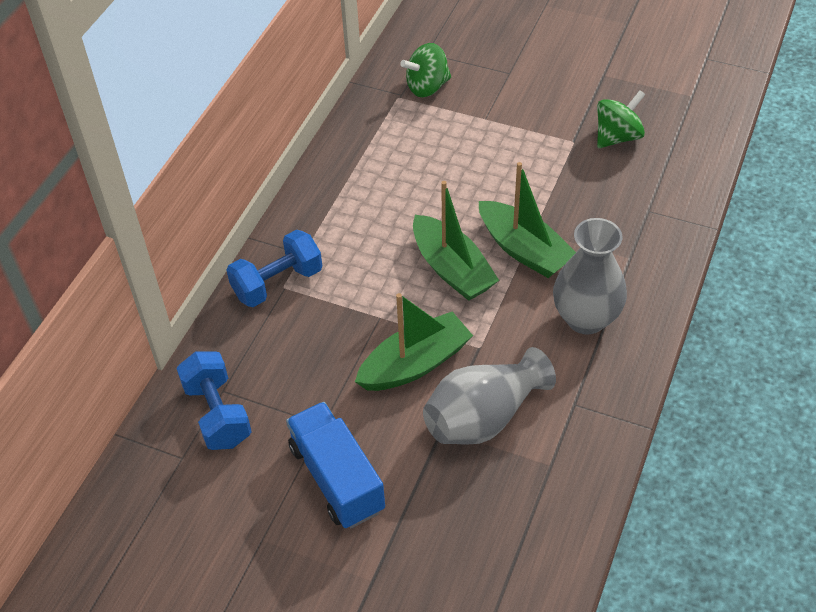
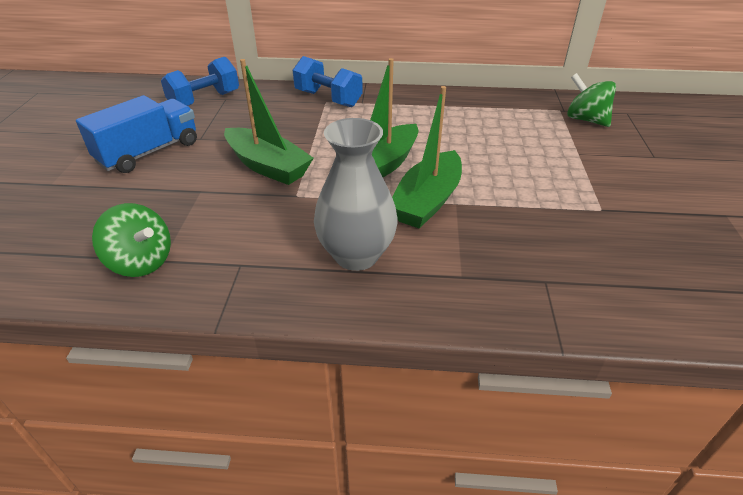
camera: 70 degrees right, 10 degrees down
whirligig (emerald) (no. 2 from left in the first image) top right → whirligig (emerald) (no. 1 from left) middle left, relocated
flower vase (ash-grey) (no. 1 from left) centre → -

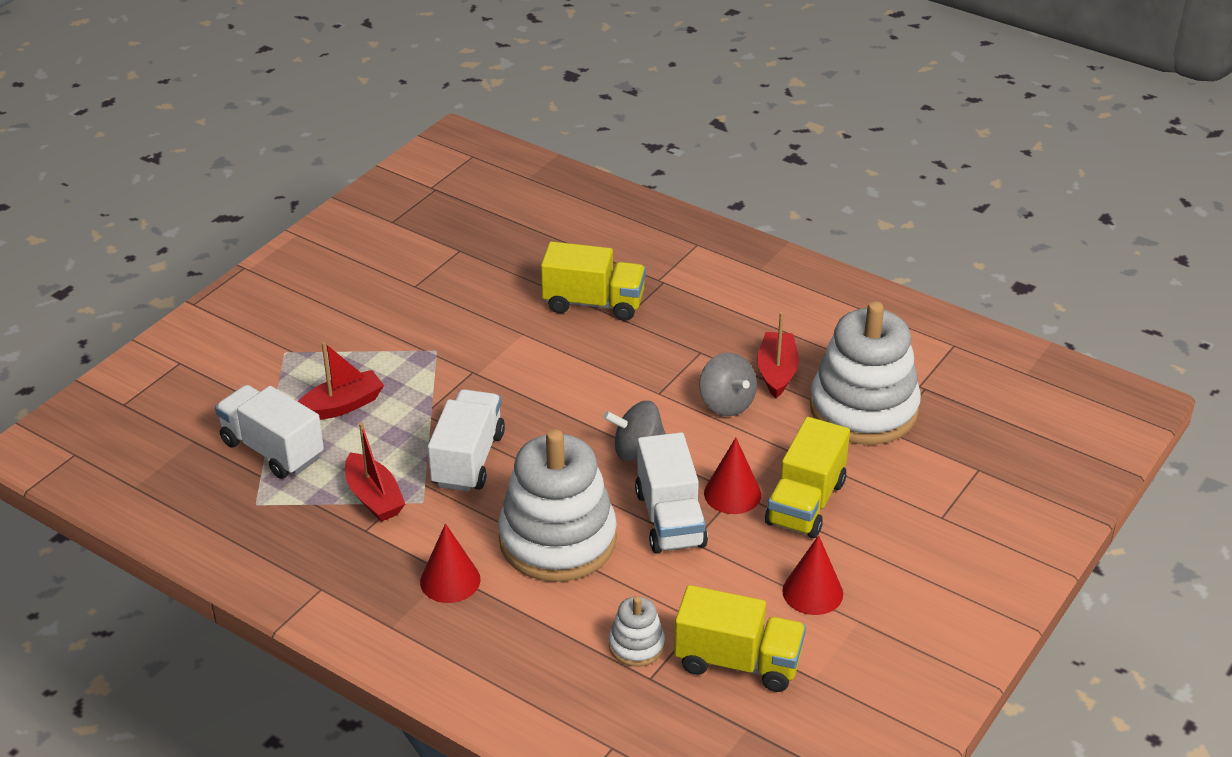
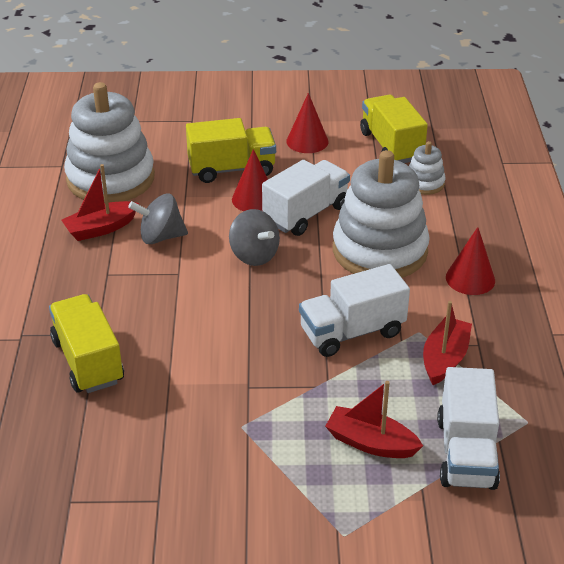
camera: 125 degrees left, 0 degrees up
whirligig (ash-grey) (no. 2 from left in the first image) centre → whirligig (ash-grey) (no. 1 from left) middle left, 120 degrees counterclockwise

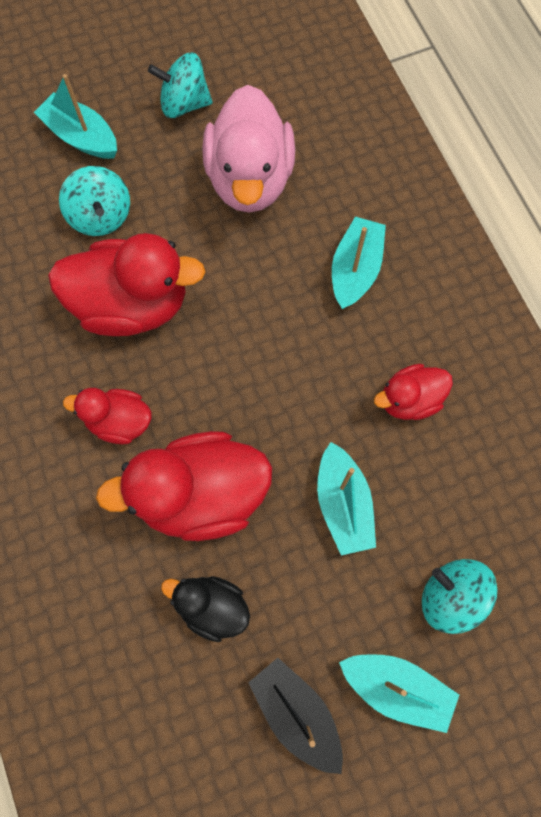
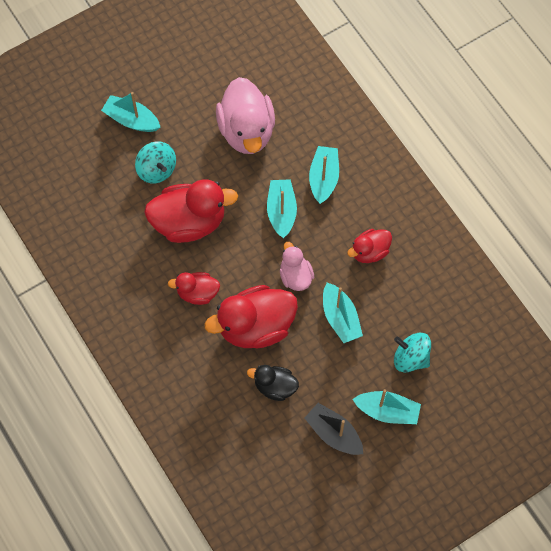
camera: 10 degrees left, 5 degrees down
whirligig (teal) (no. 2 from left) top left → -
- → toy boat (teal) (no. 2 from left) centre
- → duck (rose-pink) (no. 2 from left) centre

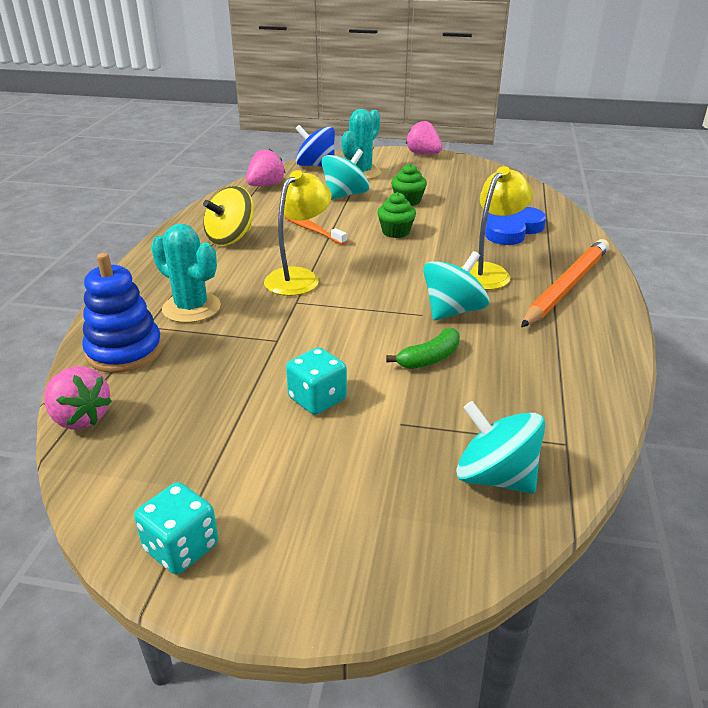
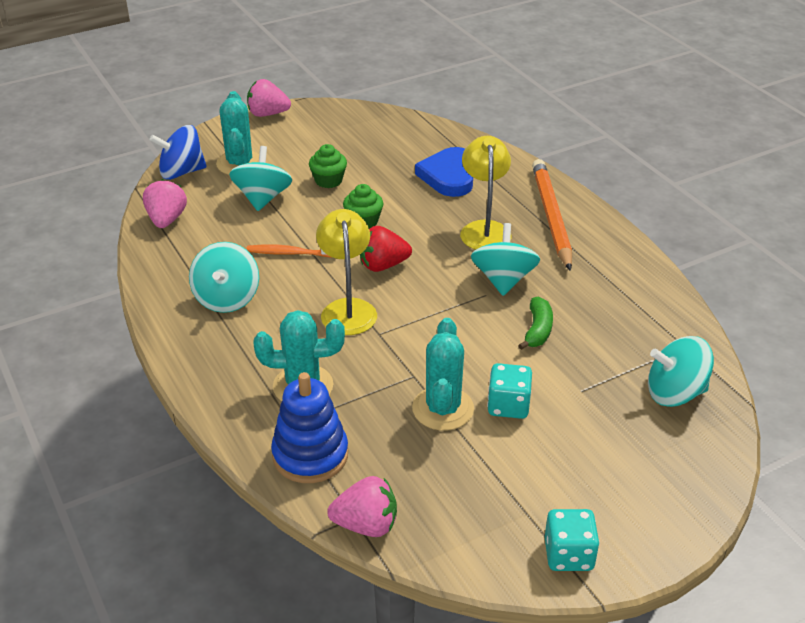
camera: 40 degrees left, 5 degrees up
whirligig (bright yellow) top left → whirligig (teal) (no. 1 from left) middle left
- → berry (crimson) centre
- → cactus (teal) (no. 3 from left) centre

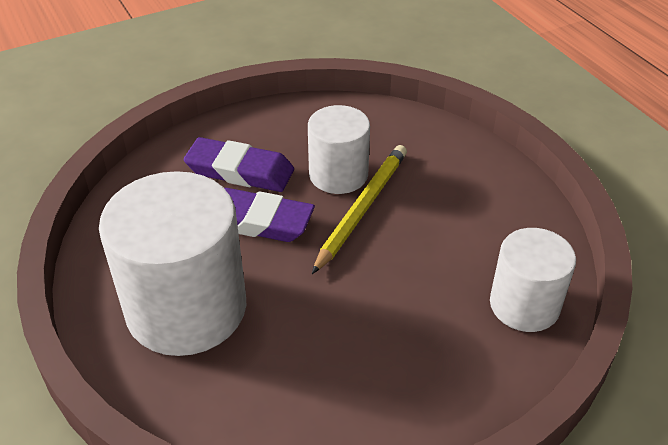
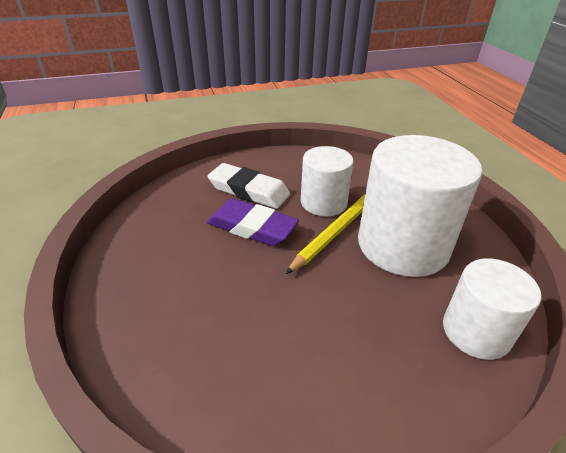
camera: 10 degrees right, 5 degrees down
eraser (purple) (no. 1 from left) centre → eraser (white) centre
solid cylinder (white) (no. 1 from left in the first image) middle left → solid cylinder (white) (no. 2 from left) middle right, relocated

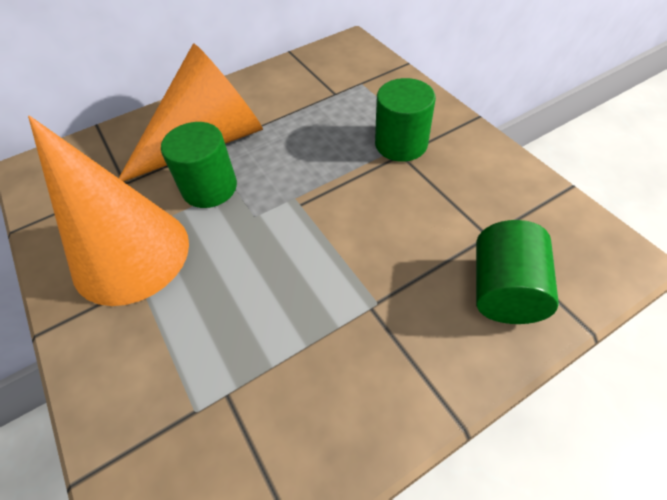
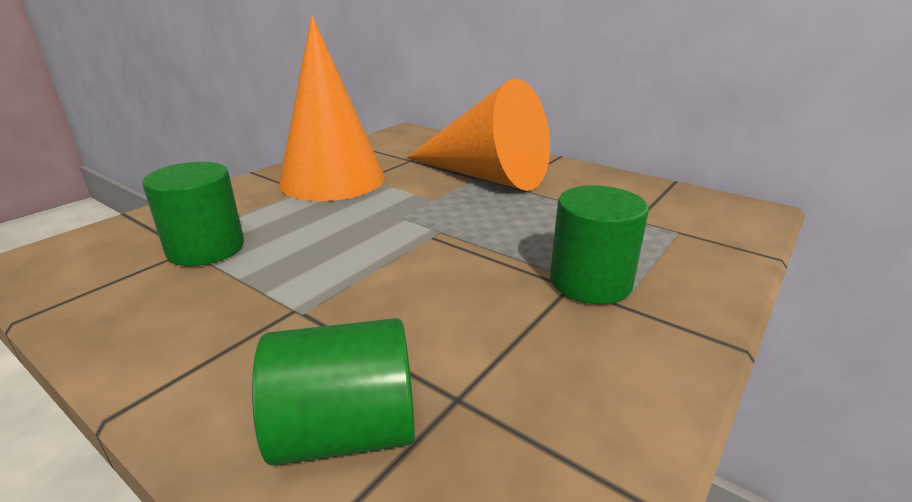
camera: 65 degrees right, 25 degrees down
solid cylinder (emerald) (no. 1 from left) top left → solid cylinder (emerald) (no. 1 from left) middle left, relocated

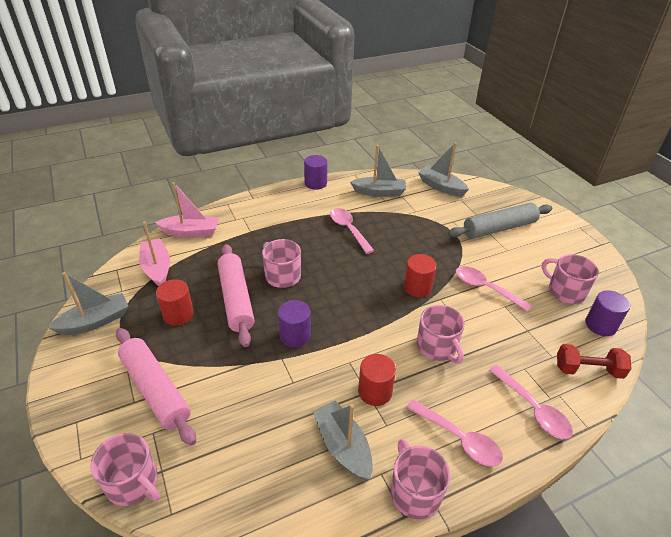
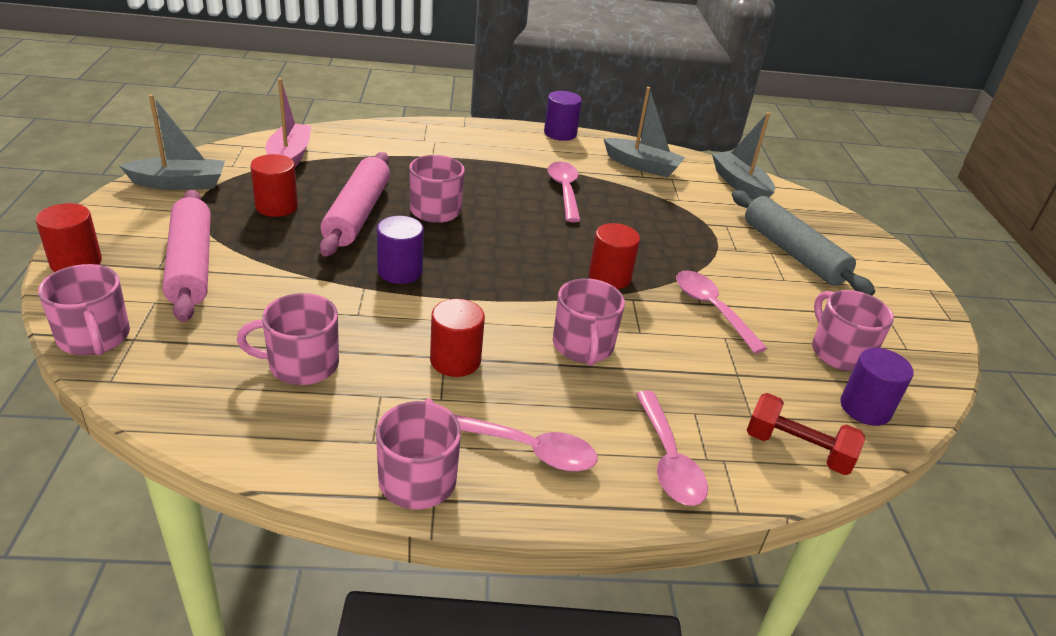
camera: 20 degrees right, 5 degrees down
toy boat (rose-pink) (no. 2 from left) middle left → -
rolling pin (ash-grey) middle right, 60 degrees clockwise
tablespoon (rose-pink) (no. 2 from left in the first image) bottom right → tablespoon (rose-pink) (no. 1 from left) bottom centre, 45 degrees counterclockwise
toy boat (ash-grey) (no. 2 from left) bottom centre → -
- → solid cylinder (crimson) (no. 1 from left) middle left
- → mug (rose-pink) (no. 2 from left) middle left

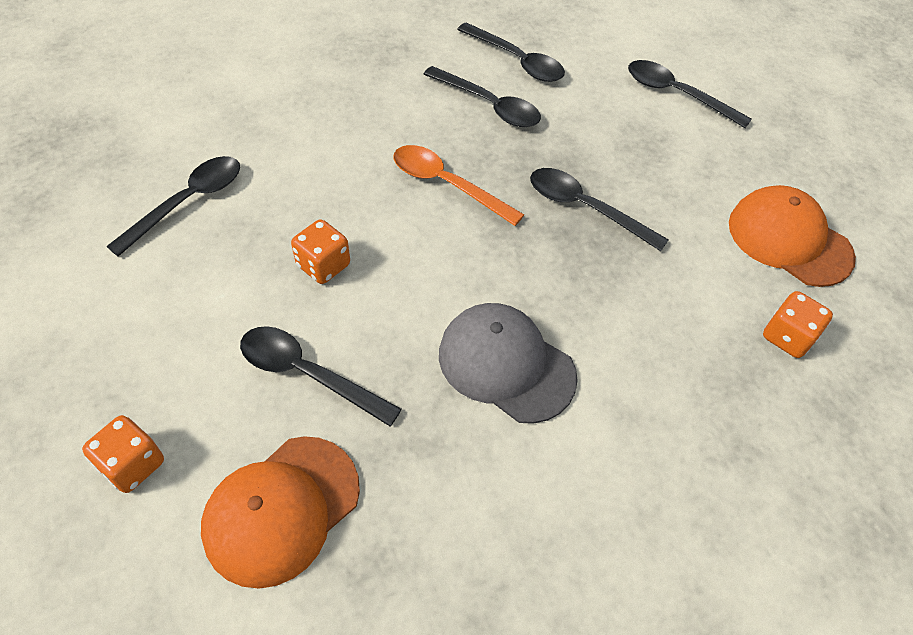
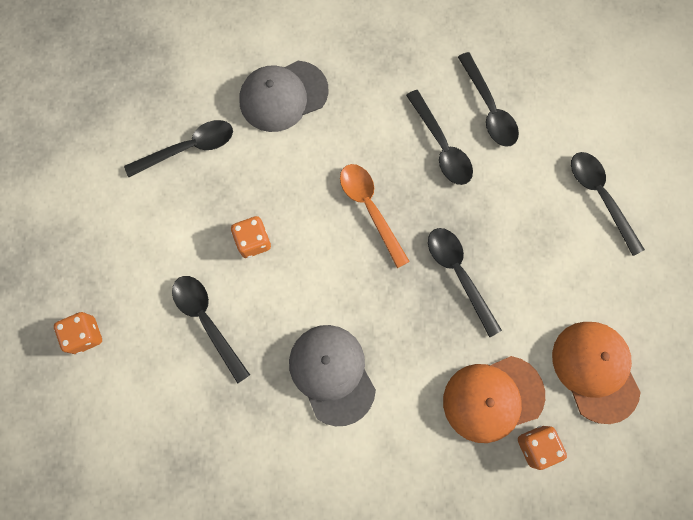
camera: 30 degrees right, 20 degrees up
peaked cap (orange-coloured) (no. 1 from left) bottom left → peaked cap (orange-coloured) (no. 1 from left) bottom right, relocated
- → peaked cap (ash-grey) (no. 1 from left) top centre

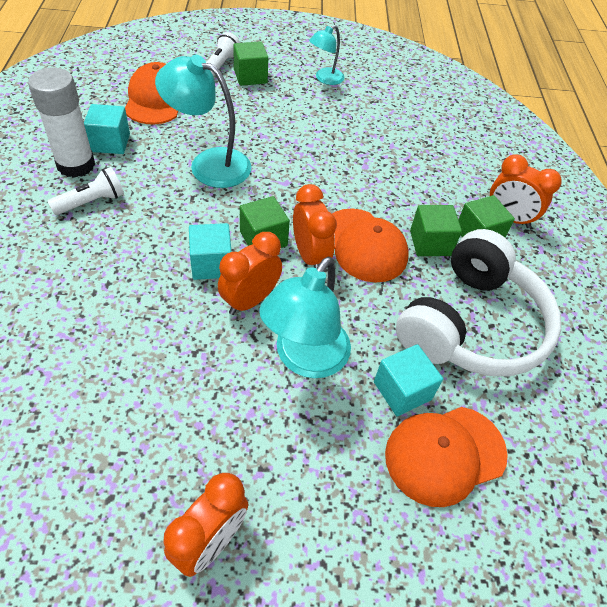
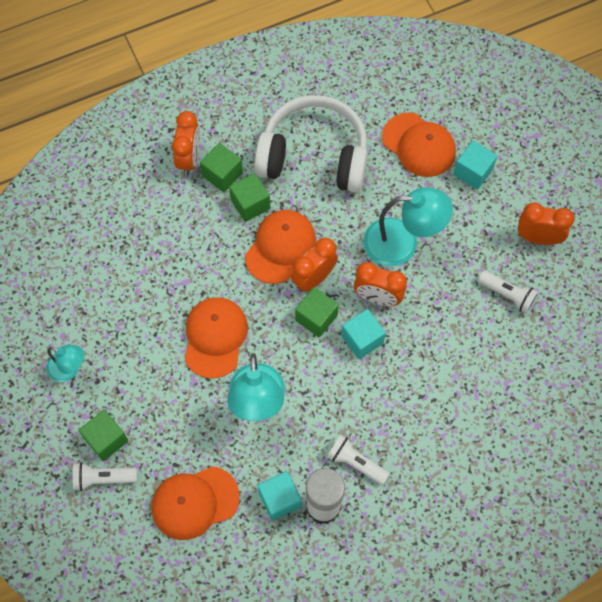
camera: 110 degrees left, 15 degrees up
cube (teal) (no. 3 from left) middle right → cube (teal) (no. 3 from left) top right, relocated
- → torch (white) (no. 3 from left) middle right
- → peaked cap (orange-coloured) (no. 2 from left) centre

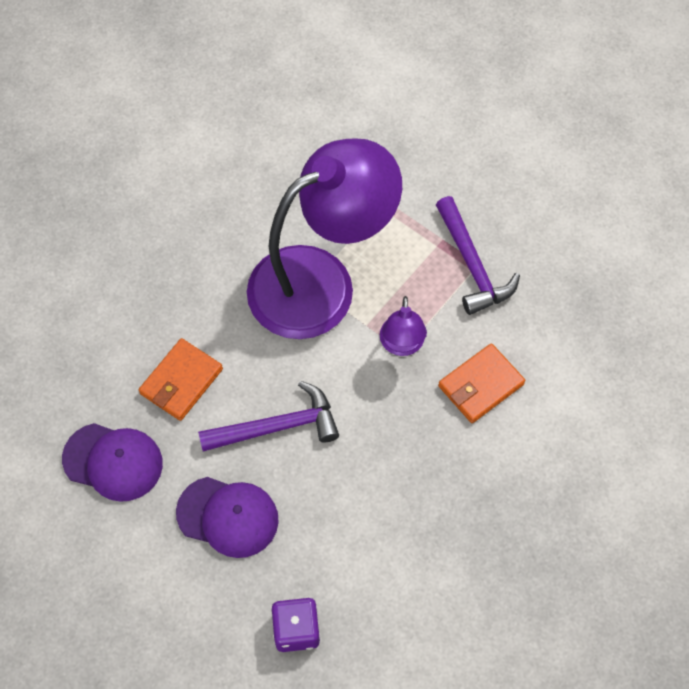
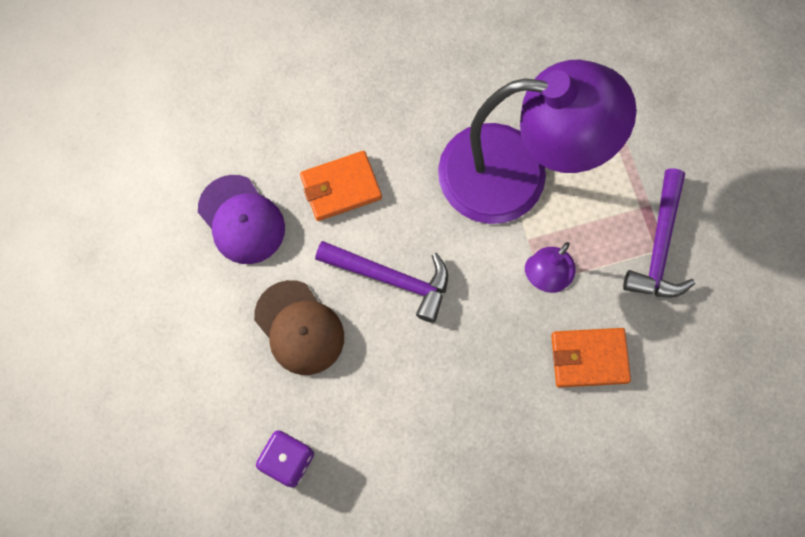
camera: 35 degrees right, 10 degrees up
peaked cap (purple) (no. 2 from left) bottom left → peaked cap (dark brown) centre

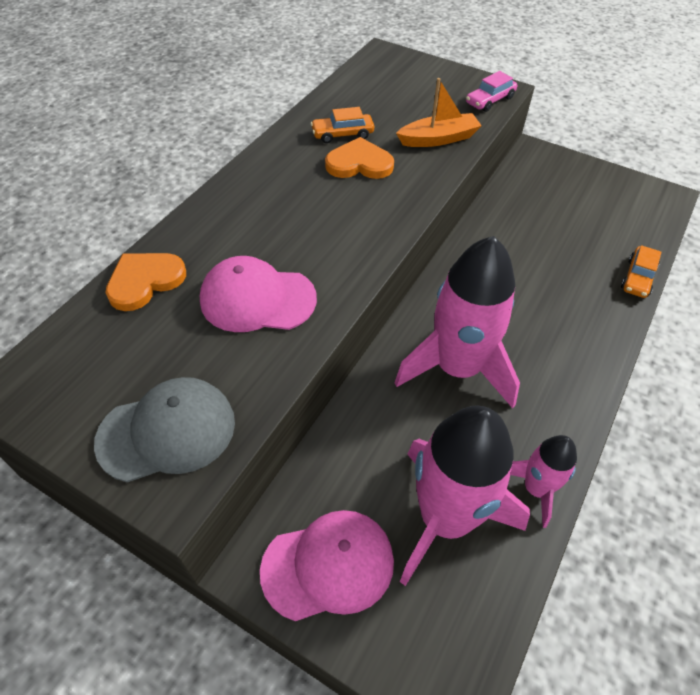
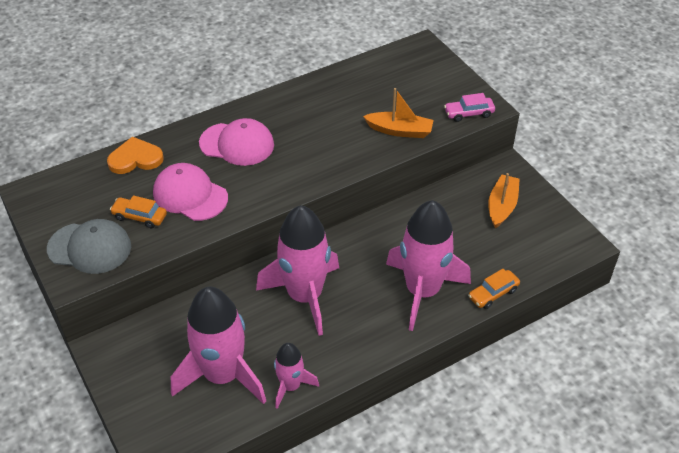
camera: 30 degrees right, 5 degrees down
automobile (orange-coloured) (no. 1 from left) top centre → automobile (orange-coloured) (no. 1 from left) middle left, relocated
heart shape (orange-coloured) (no. 2 from left) top centre → -
peaked cap (rose-pink) (no. 2 from left) bottom centre → peaked cap (rose-pink) (no. 2 from left) top centre, relocated
- → toy boat (orange-coloured) (no. 2 from left) middle right
- → rocket (rose-pink) (no. 4 from left) centre

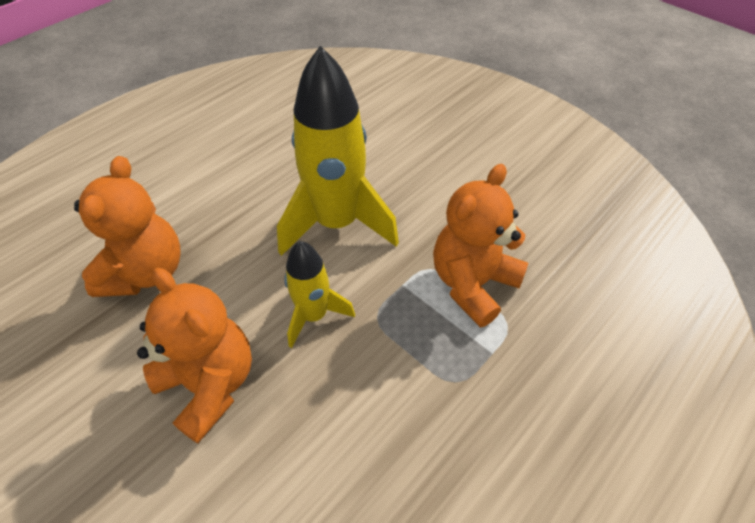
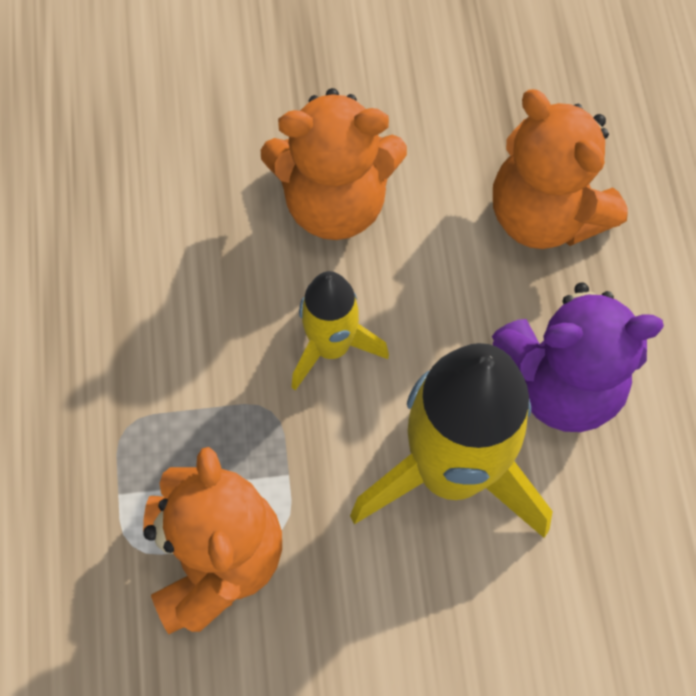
camera: 130 degrees right, 15 degrees up
- → teddy bear (purple) middle right

